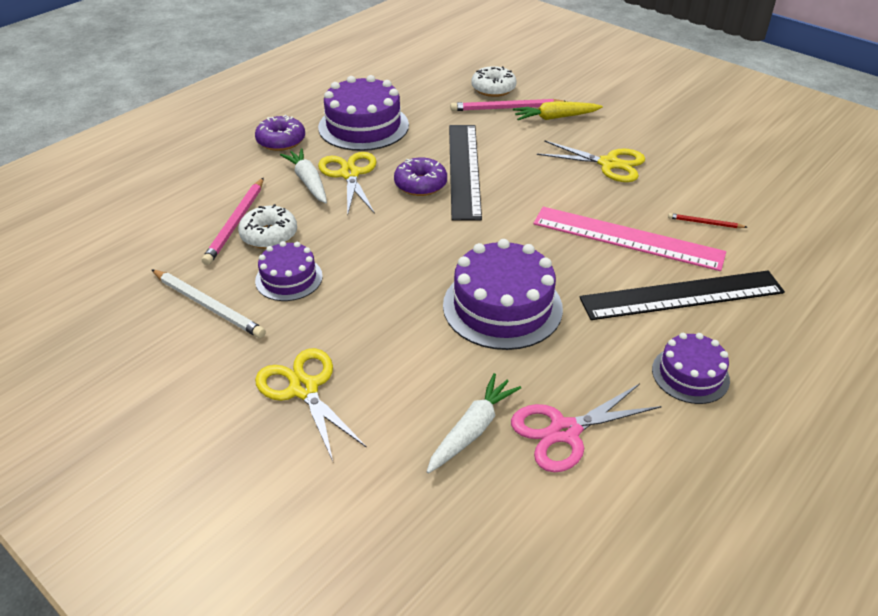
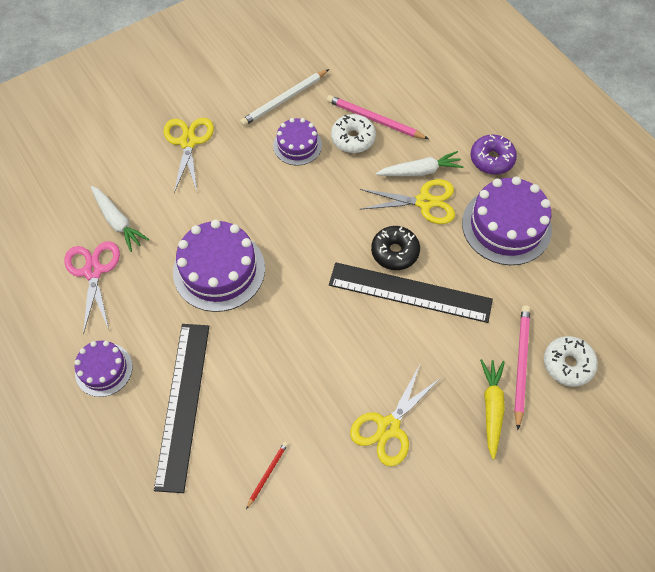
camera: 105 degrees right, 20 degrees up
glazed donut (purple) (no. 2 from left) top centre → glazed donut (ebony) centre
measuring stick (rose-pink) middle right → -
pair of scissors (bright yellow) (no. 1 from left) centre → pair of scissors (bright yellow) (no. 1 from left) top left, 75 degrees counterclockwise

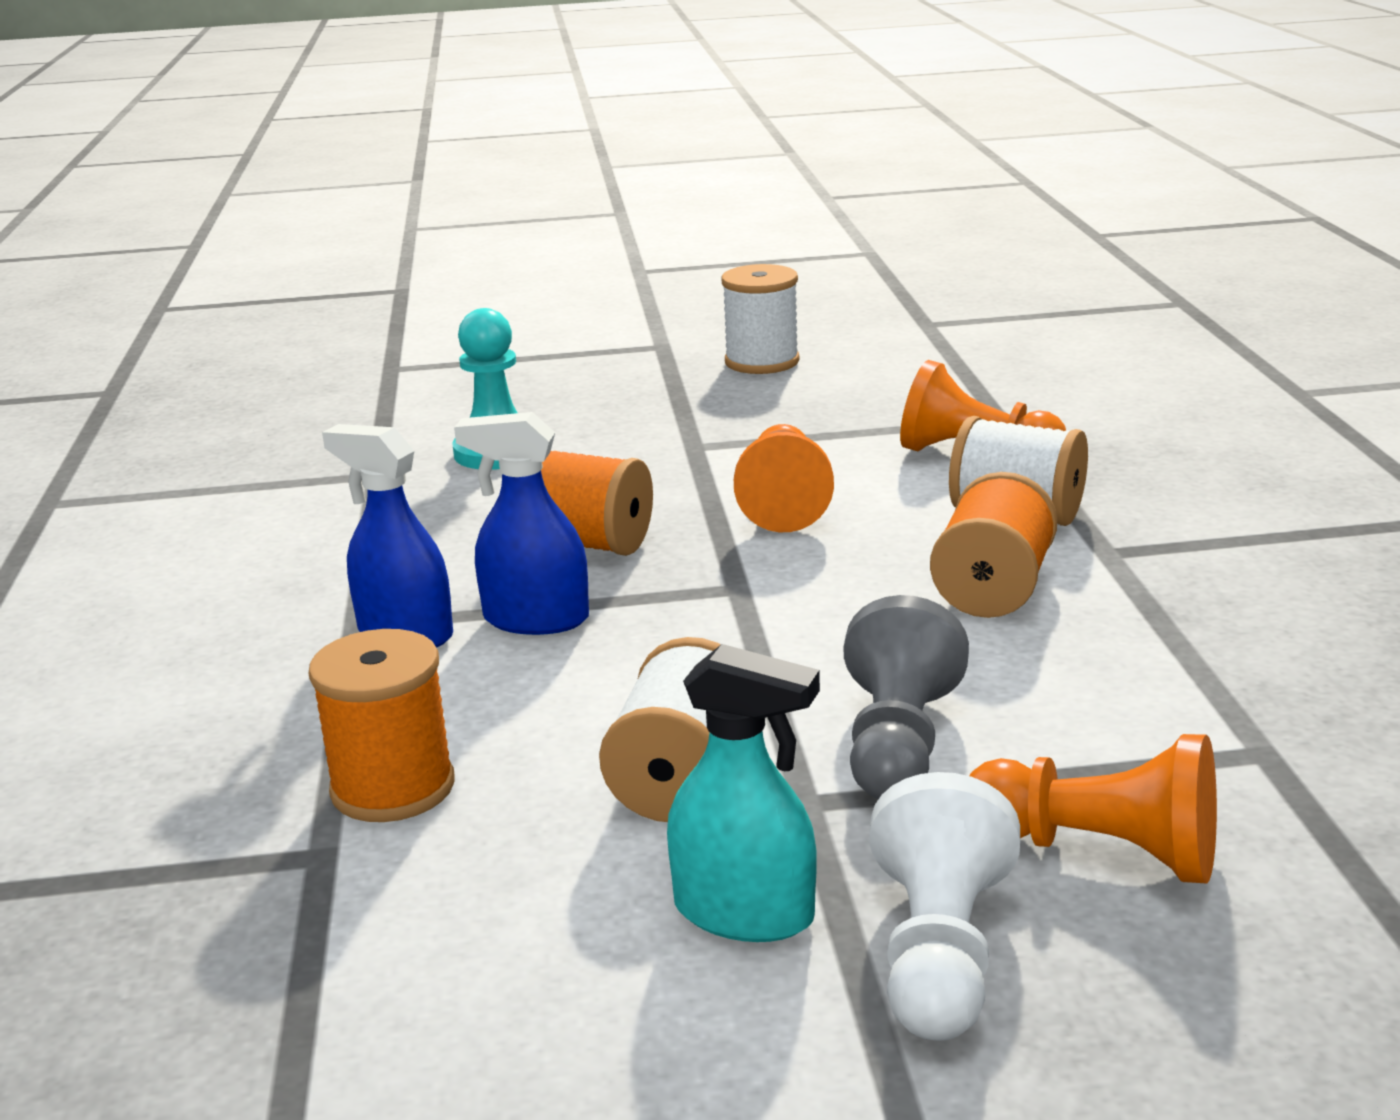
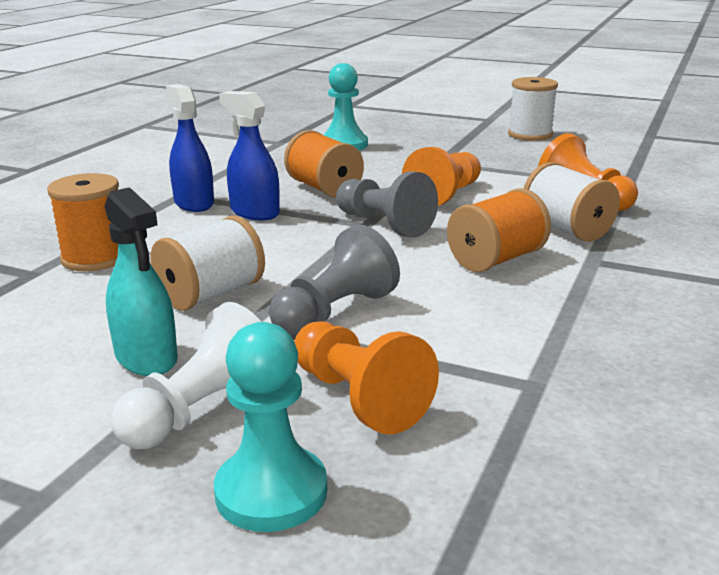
camera: 30 degrees right, 0 degrees up
- → pawn (ash-grey) (no. 2 from left) centre
- → pawn (teal) (no. 1 from left) bottom centre

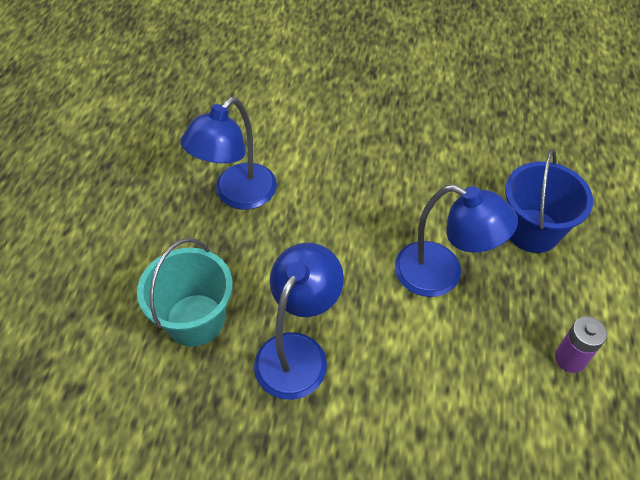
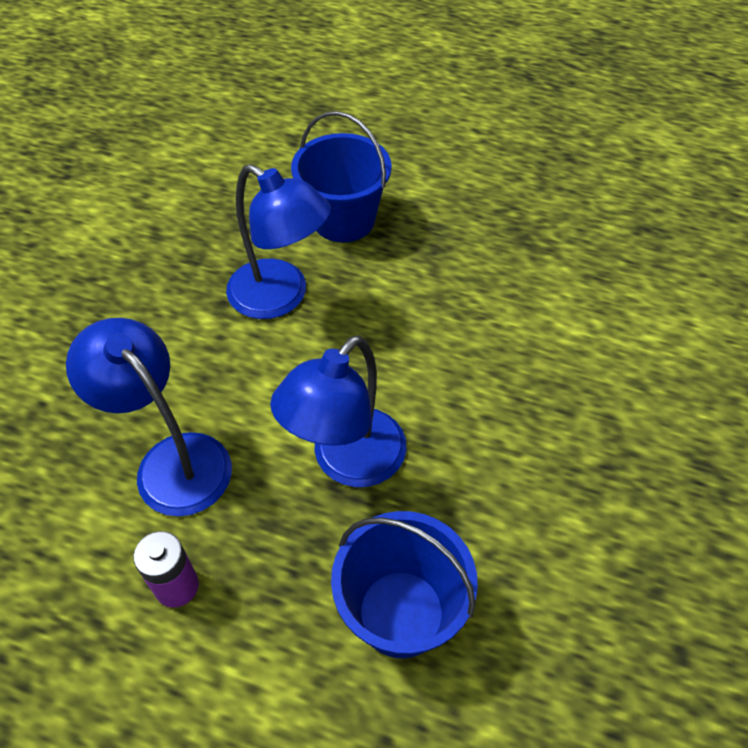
camera: 100 degrees right, 0 degrees up
reading lamp (cobalt) (no. 1 from left) top centre → reading lamp (cobalt) (no. 1 from left) middle left, relocated
bucket (teal) middle left → bucket (cobalt) (no. 1 from left) top centre

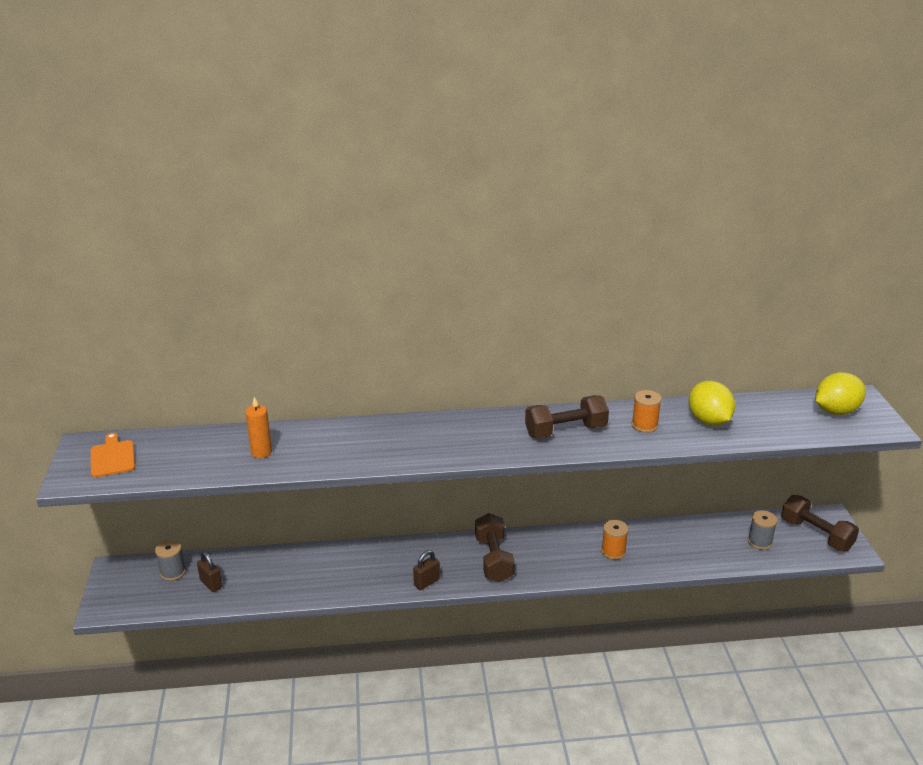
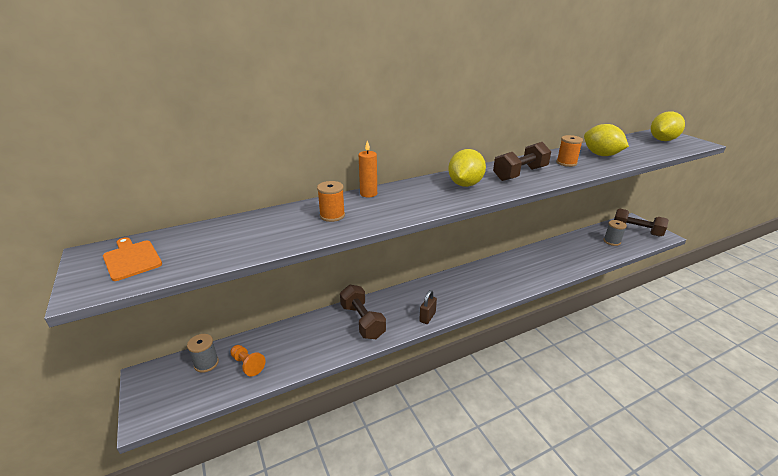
camera: 20 degrees left, 0 degrees up
pillar candle (orange-coloured) middle left → pillar candle (orange-coloured) centre, relocated
hand weight (dark brown) (no. 1 from left) bottom centre → hand weight (dark brown) (no. 1 from left) centre, relocated
reel of thread (orange-coloured) (no. 1 from left) bottom centre → reel of thread (orange-coloured) (no. 1 from left) centre, relocated
small lock (dark brown) (no. 1 from left) bottom left → pawn (orange-coloured) bottom left
- → lemon (bright yellow) (no. 1 from left) centre

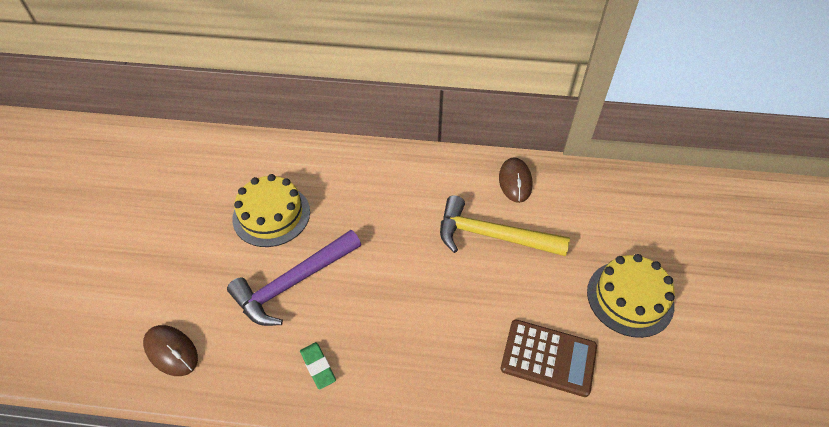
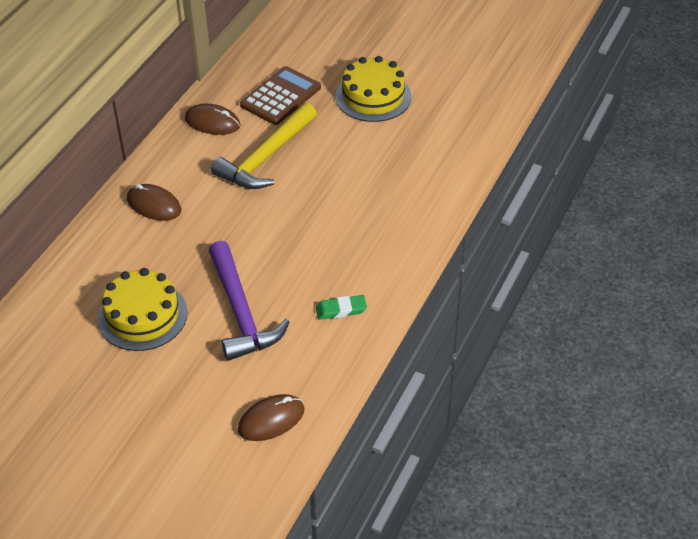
camera: 70 degrees left, 5 degrees down
pocket calculator (dark brown) bottom centre → pocket calculator (dark brown) top centre, relocated
- → computer mouse (dark brown) (no. 1 from left) middle left

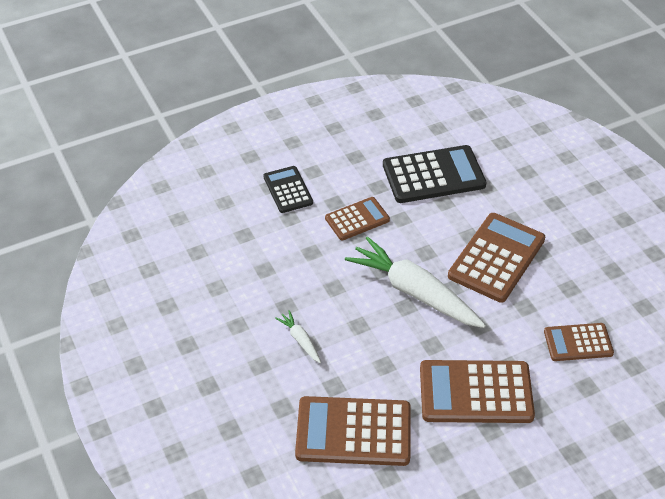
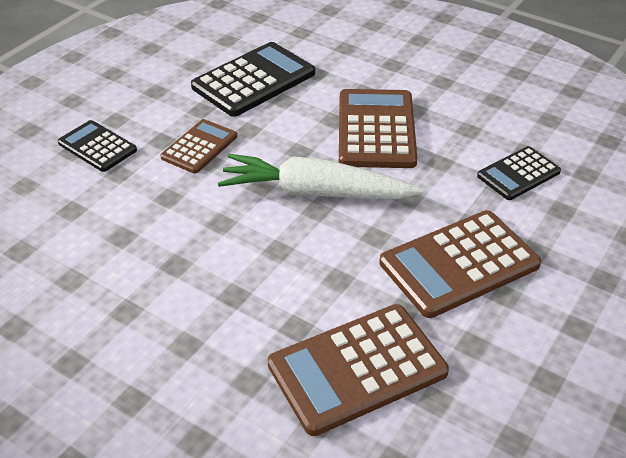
camera: 30 degrees left, 5 degrees down
root vegetable (white) (no. 1 from left) bottom centre → -
pocket calculator (dark brown) (no. 5 from left) bottom right → pocket calculator (ebony) (no. 3 from left) middle right

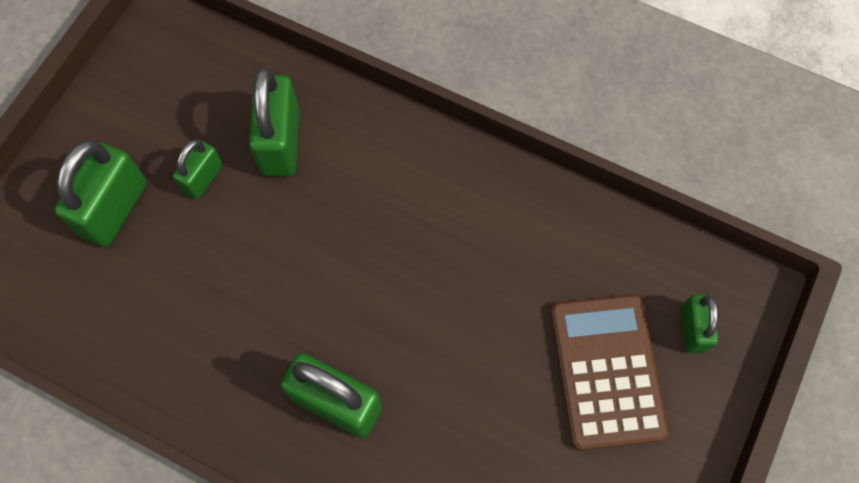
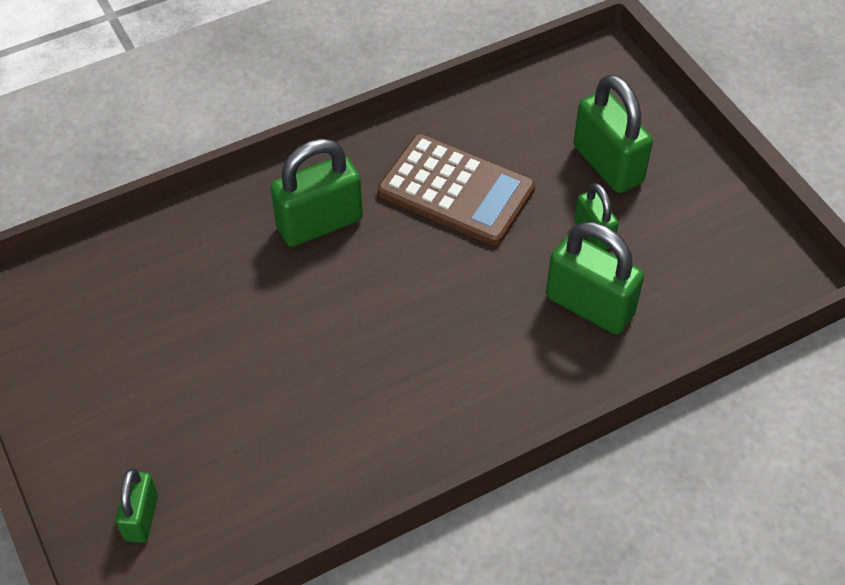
camera: 125 degrees right, 15 degrees down
pocket calculator (dark brown) bottom right → pocket calculator (dark brown) top centre, relocated
small lock (emerald) (no. 5 from left in the first image) bottom right → small lock (emerald) (no. 1 from left) bottom left, 60 degrees clockwise

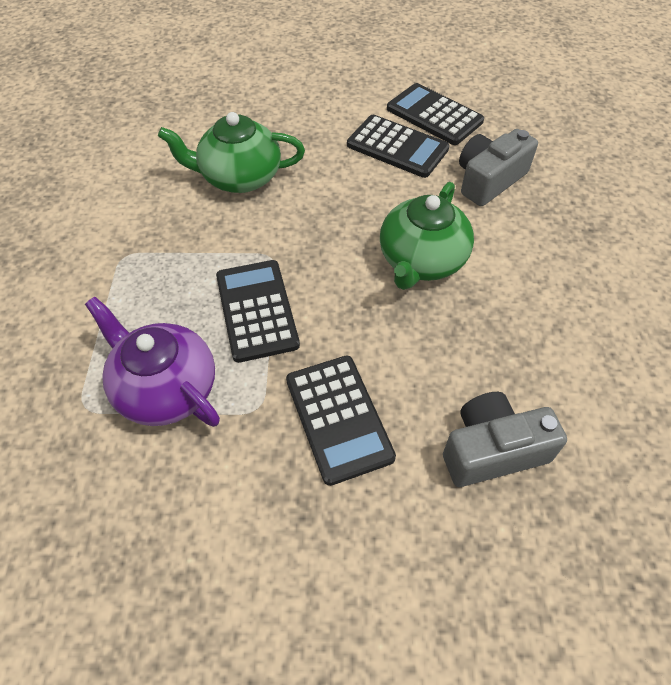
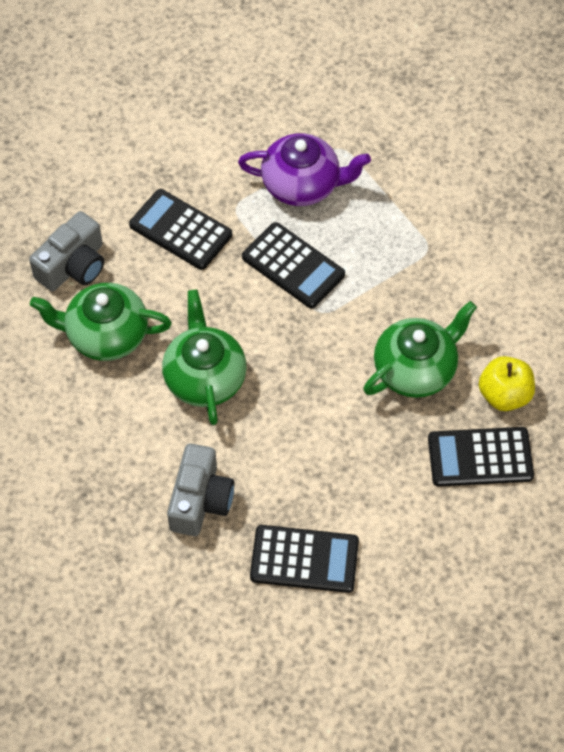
camera: 145 degrees right, 5 degrees up
pocket calculator (ebony) (no. 3 from left in the first image) top centre → pocket calculator (ebony) (no. 4 from left) middle right, relocated
- → tea pot (emerald) (no. 1 from left) middle left
- → apple fruit (bright yellow) middle right

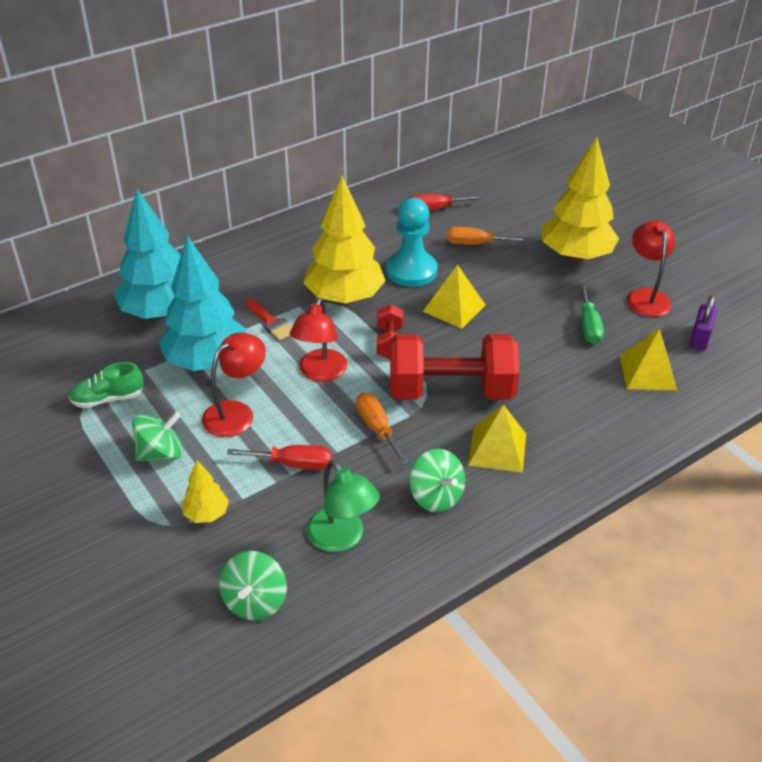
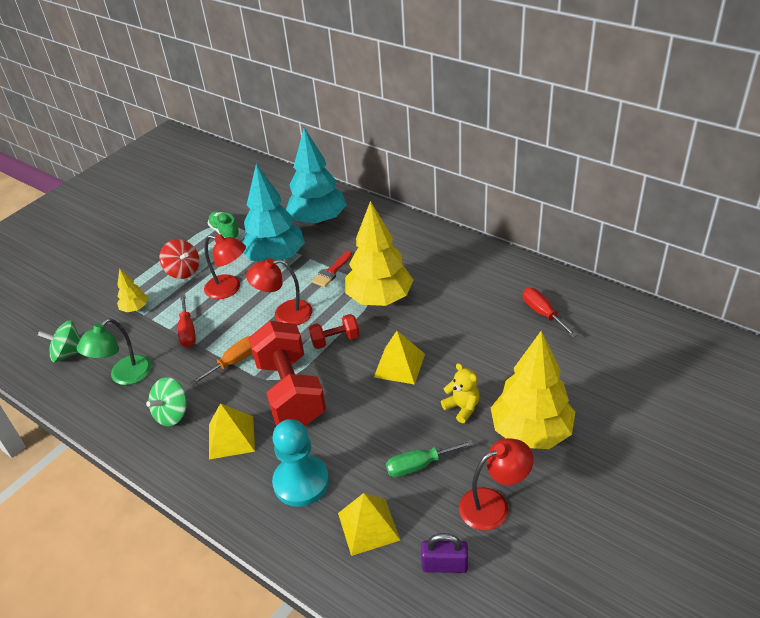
camera: 75 degrees right, 0 degrees up
pawn (teal) top centre → pawn (teal) bottom centre, relocated
hand screwdriver (orange-coloured) (no. 2 from left) top centre → -
whirligig (emerald) (no. 1 from left) middle left → whirligig (crimson) middle left
- → teddy bear (bright yellow) centre

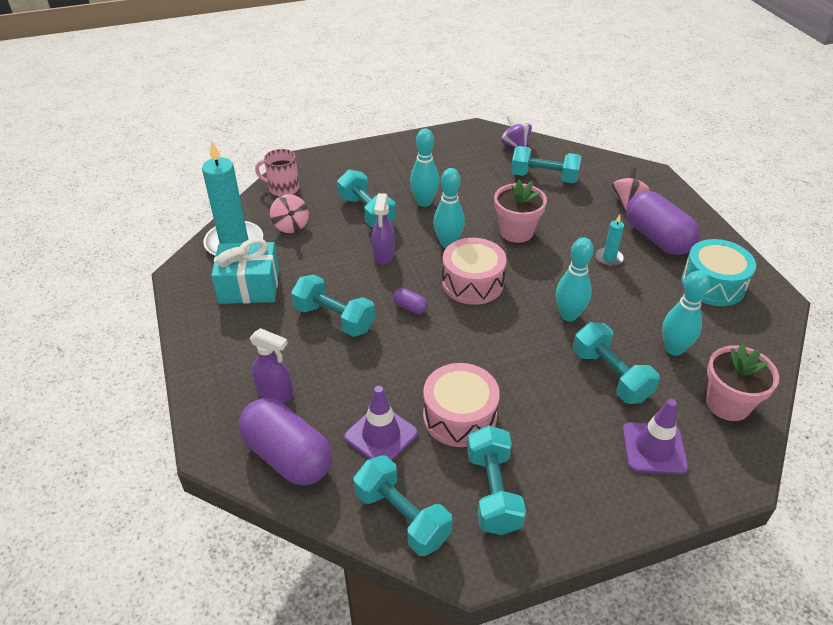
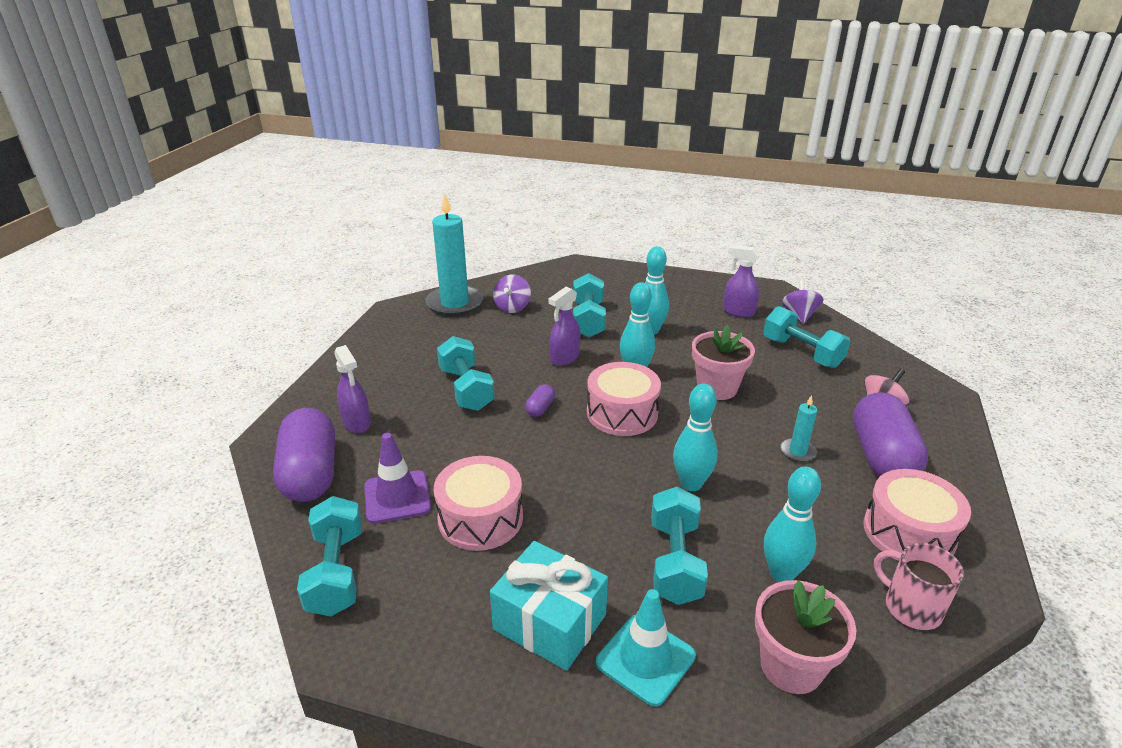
camera: 35 degrees right, 10 degrees down
mug (rose-pink) top left → mug (rose-pink) bottom right, relocated
whirligig (rose-pink) (no. 1 from left) centre → whirligig (purple) (no. 1 from left) centre
wrapped gift (teal) middle left → wrapped gift (teal) bottom centre, relocated
toy drum (teal) middle right → toy drum (rose-pink) (no. 3 from left) bottom right
capsule (purple) (no. 2 from left) centre, 45 degrees clockwise
safety cone (purple) (no. 2 from left) bottom right → safety cone (teal) bottom centre
hand weight (teal) (no. 4 from left) bottom centre → -
- → spray cleaner (purple) (no. 3 from left) centre

